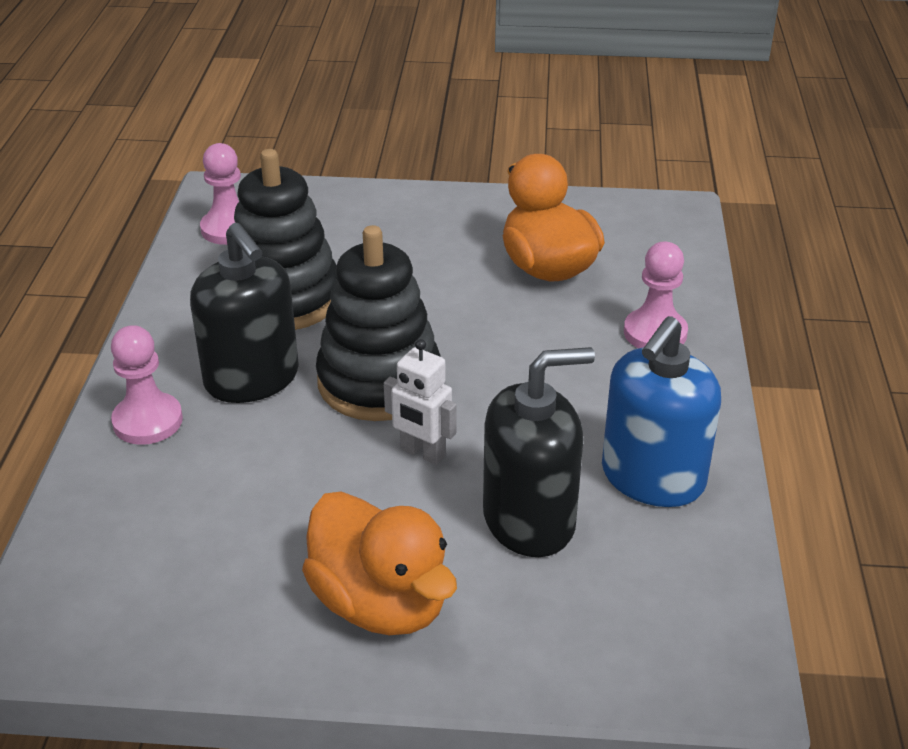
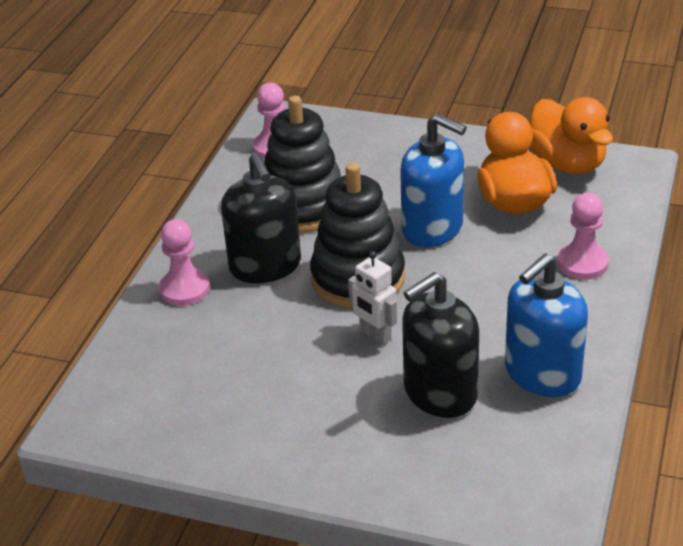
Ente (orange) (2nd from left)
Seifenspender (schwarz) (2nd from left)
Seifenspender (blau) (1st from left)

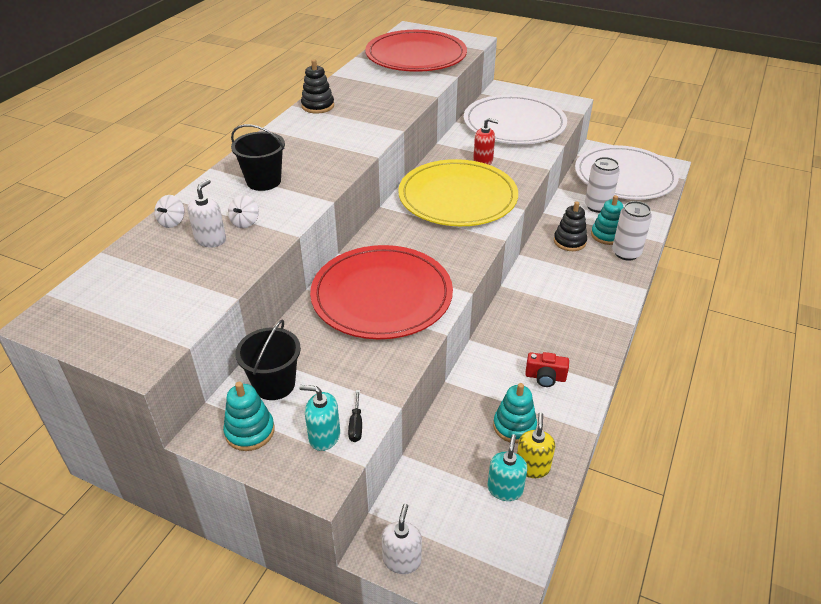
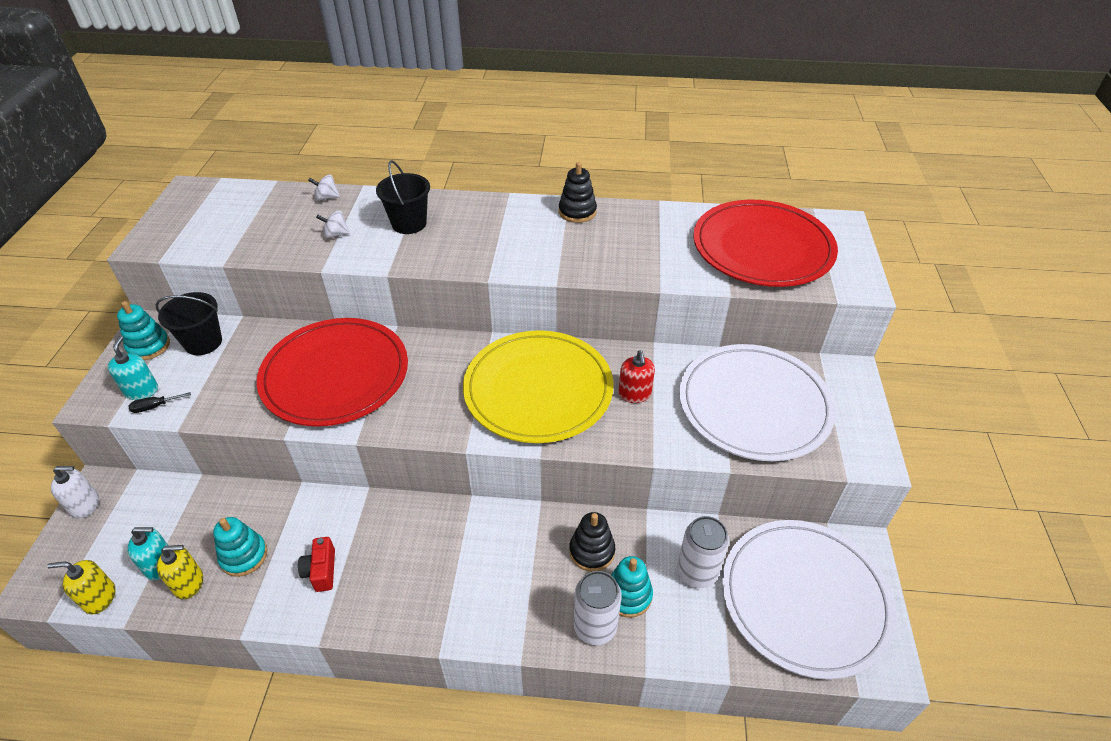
Seifenspender (weiß) (1st from left in the first image)
Seifenspender (gelb) (1st from left)

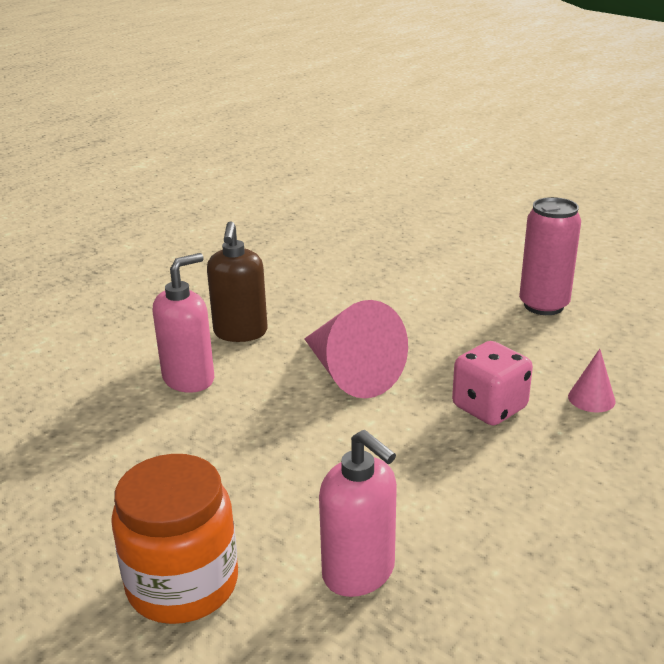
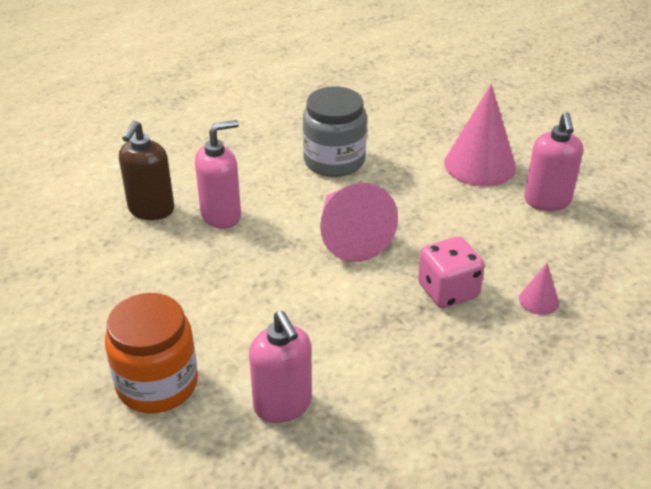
Seifenspender (braun)
Seifenspender (rosa) (3rd from left)
Einmachglas (grau)
Kegel (rosa) (2nd from left)

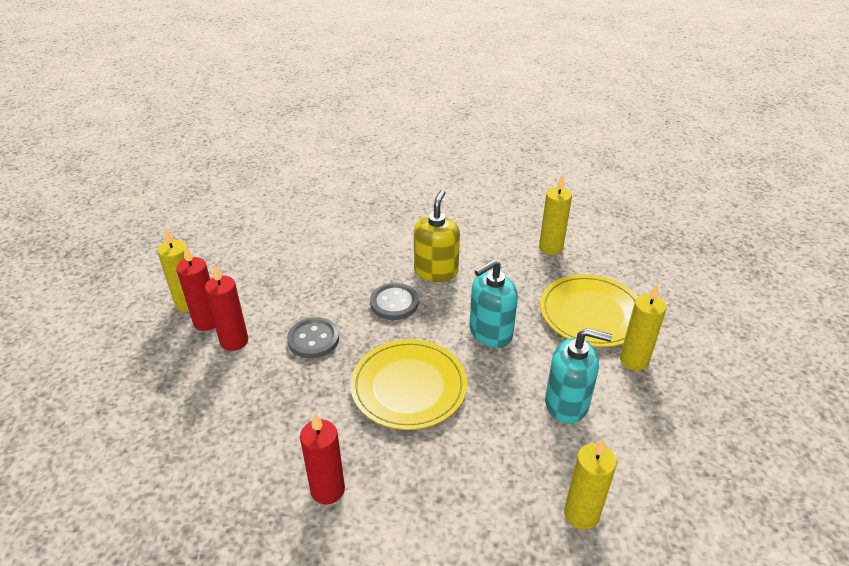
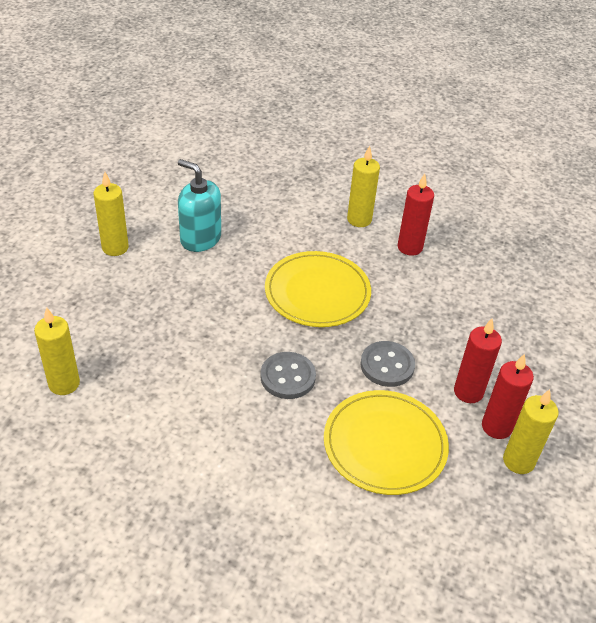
Seifenspender (gelb)
Seifenspender (türkis) (1st from left in the first image)
Teller (gelb) (2nd from left)
Kerze (gelb) (3rd from left)

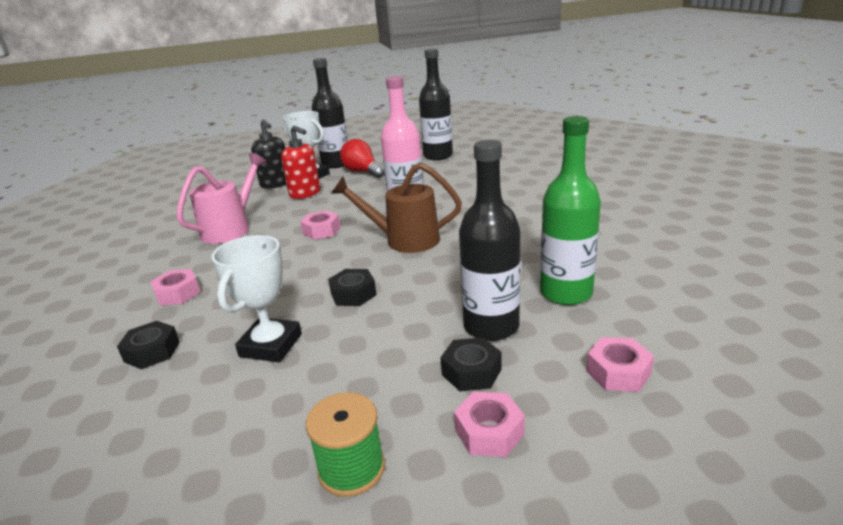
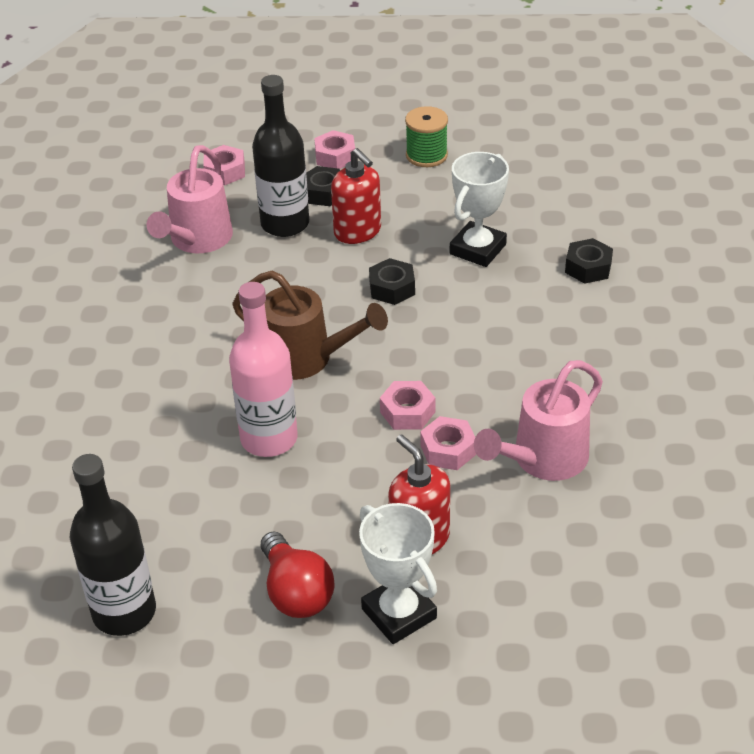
Sechskantmutter (rosa) (4th from left)
Seifenspender (schwarz)
Flasche (schwarz) (1st from left in the first image)
Gießkanne (rosa) (1st from left)
Seifenspender (rot) (1st from left)

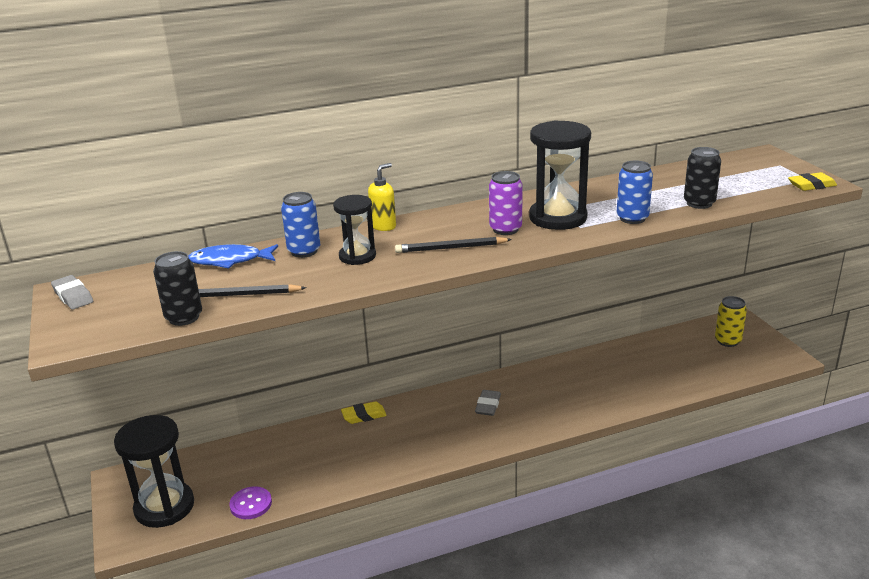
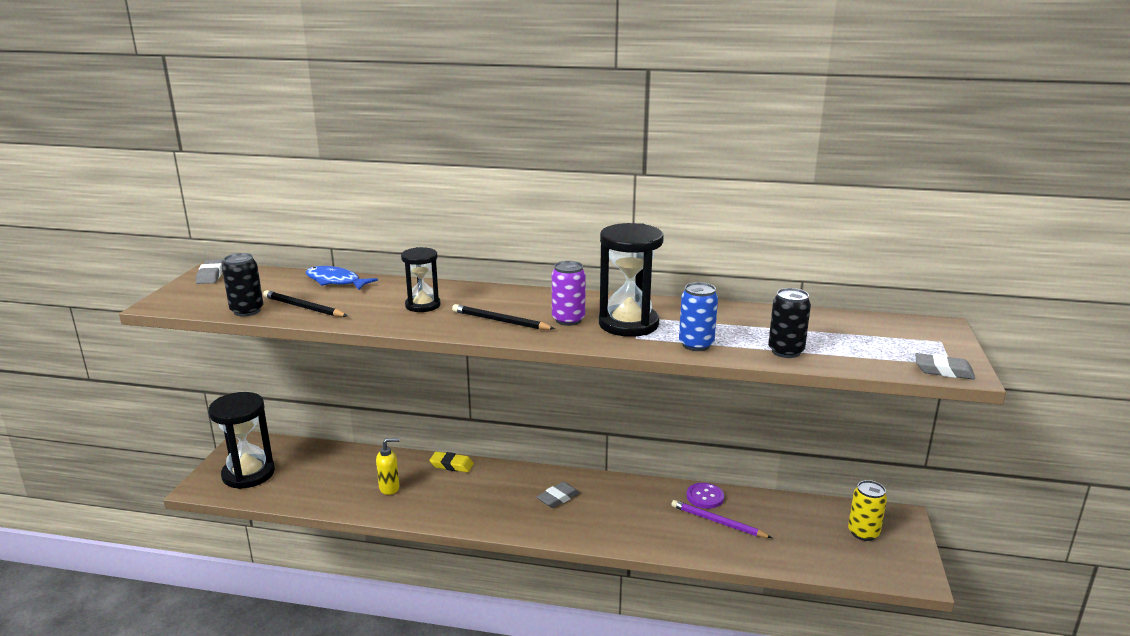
Knopf (lila)
Dose (blau) (1st from left in the first image)
Seifenspender (gelb)
Radiergummi (grau) (3rd from left)
Bleistift (lila)

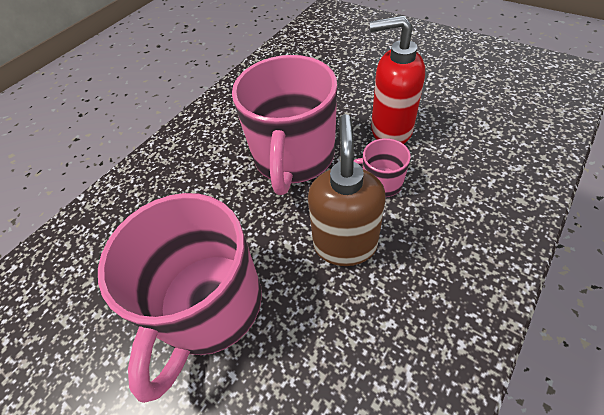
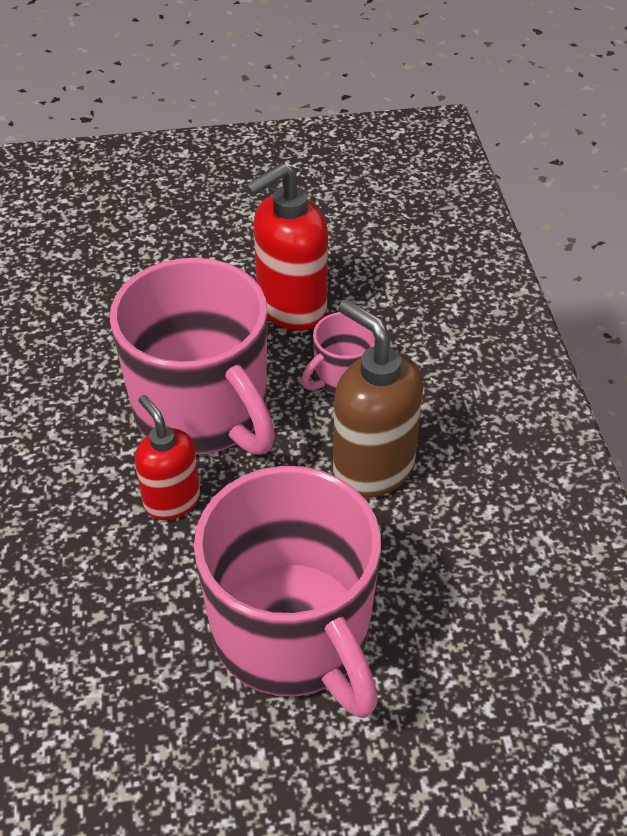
Seifenspender (rot) (1st from left)

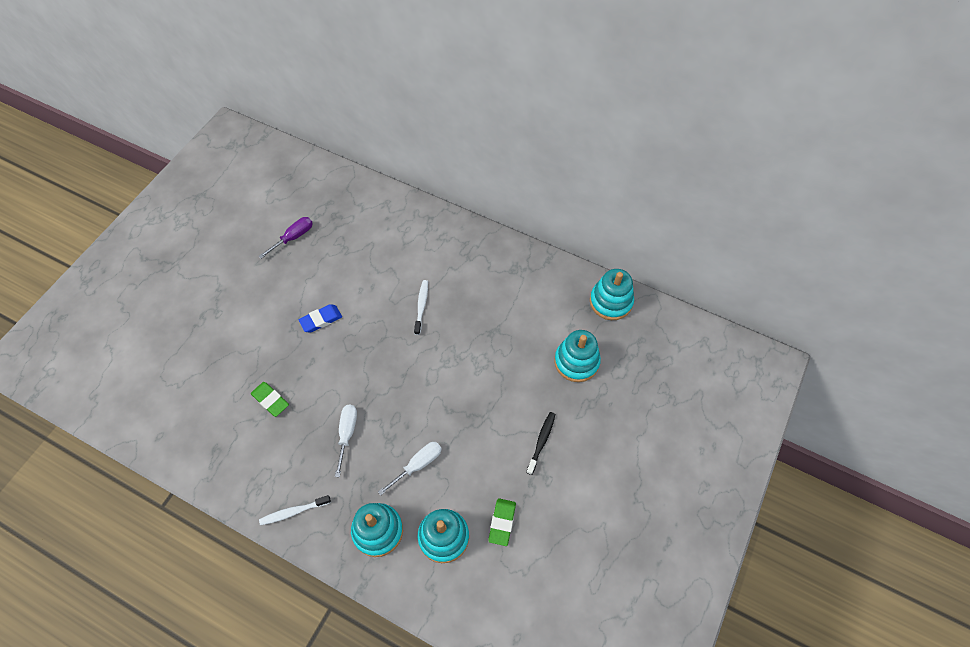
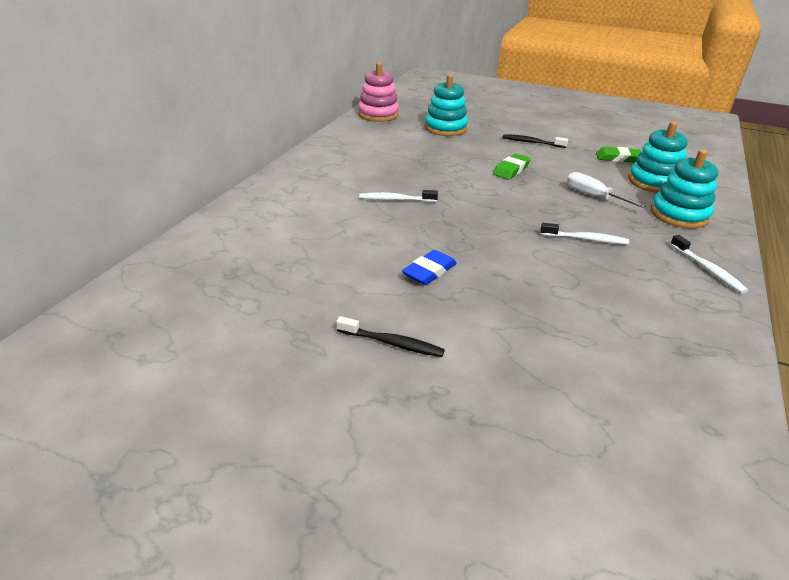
Radiergummi (grün) (1st from left)
Schraubenzieher (lila)
Radiergummi (blau)
Zahnbürste (weiß) (2nd from left)
Stapelspielzeug (rosa)
Zahnbürste (schwarz) (1st from left)

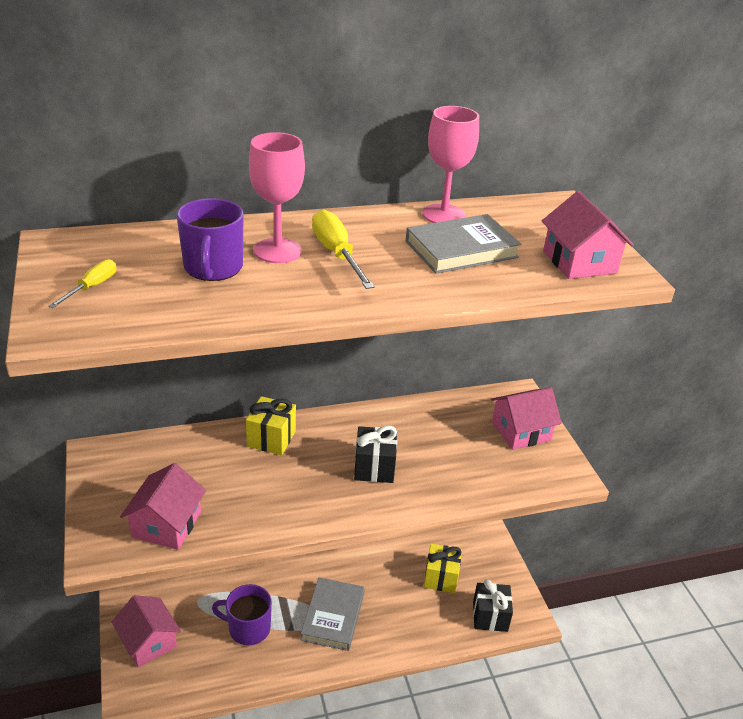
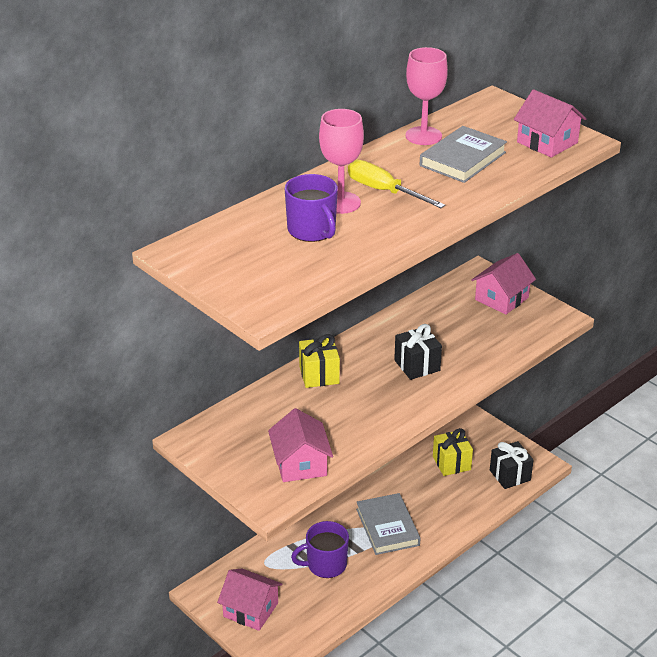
Schraubenzieher (gelb) (1st from left in the first image)

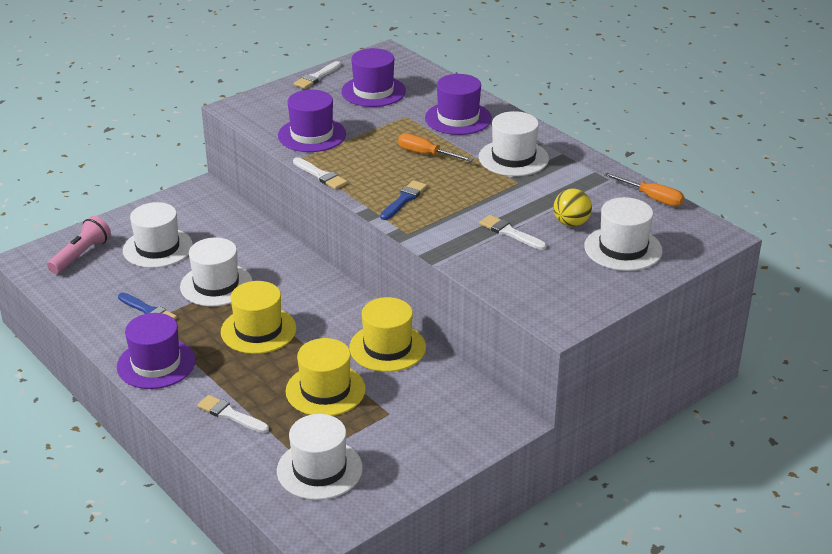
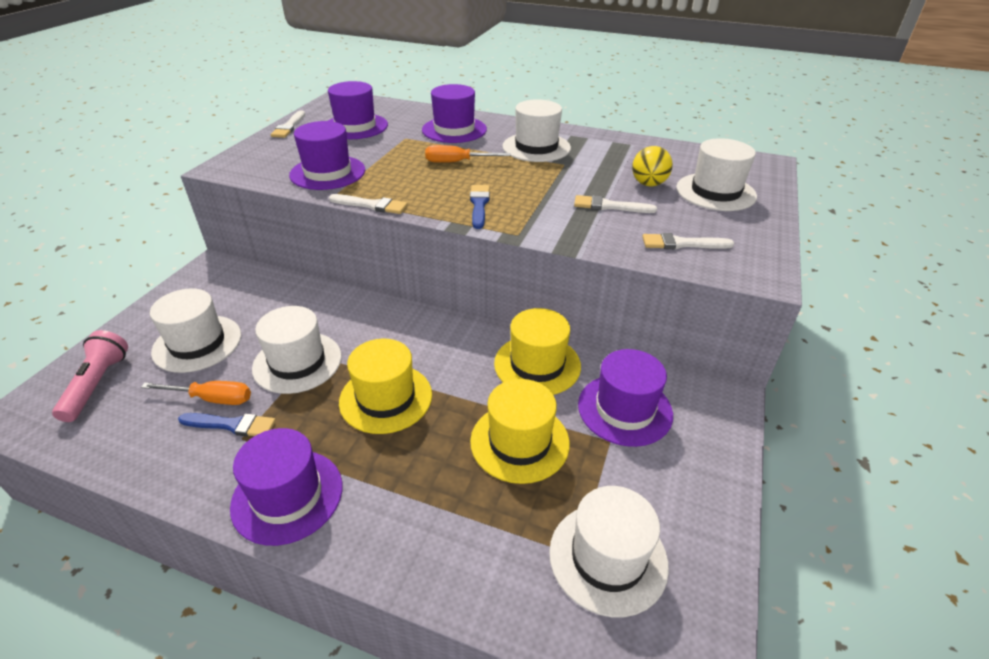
Pinsel (weiß) (4th from left)
Schraubenzieher (orange) (1st from left)
Hut (lila) (5th from left)

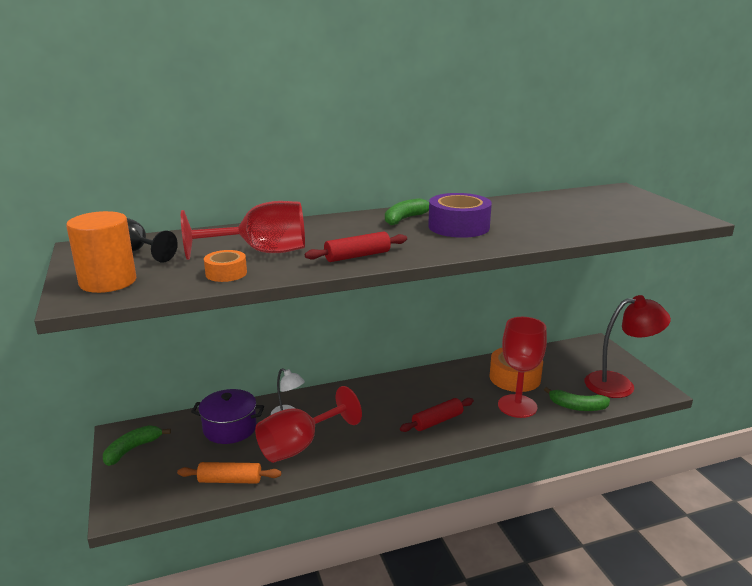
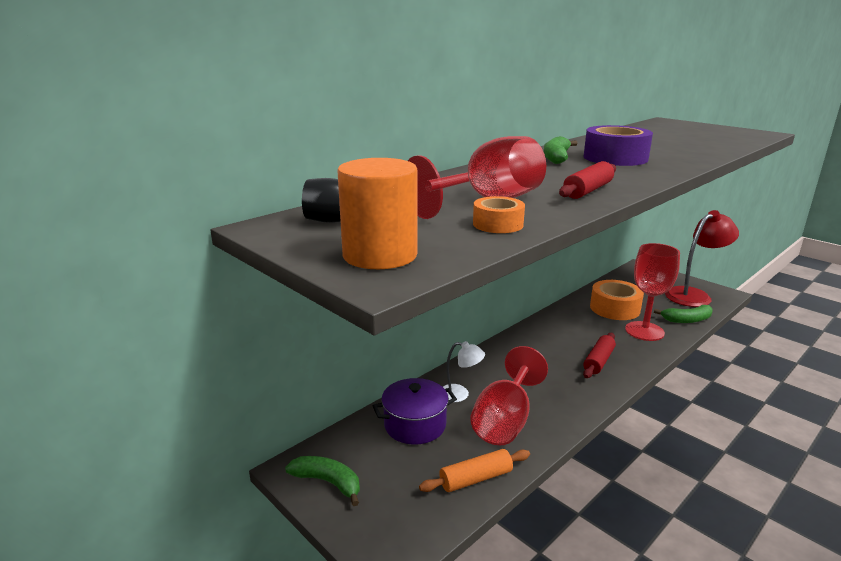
Banane (grün) (1st from left)

